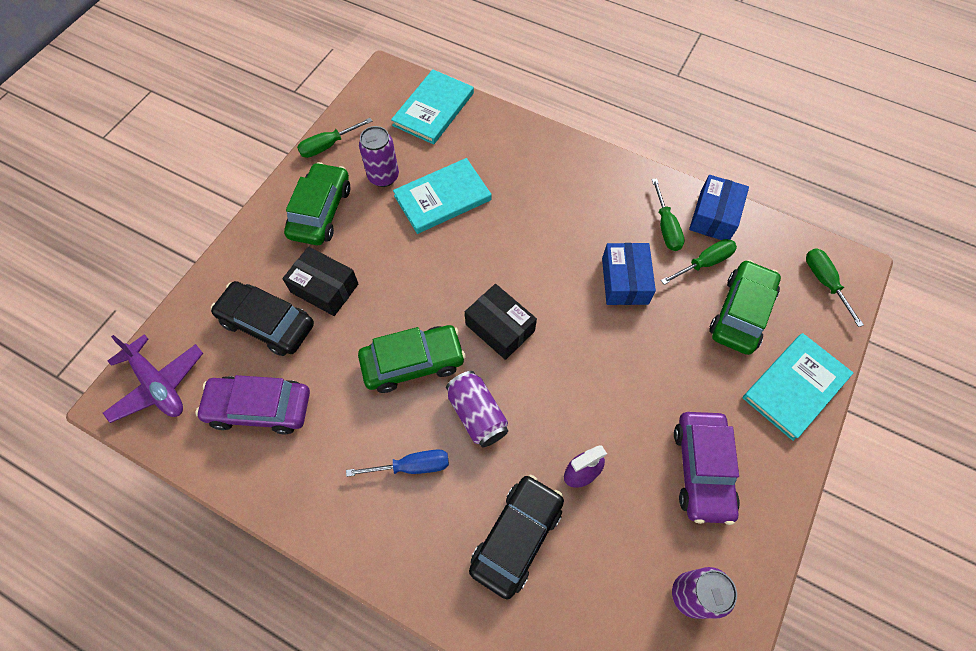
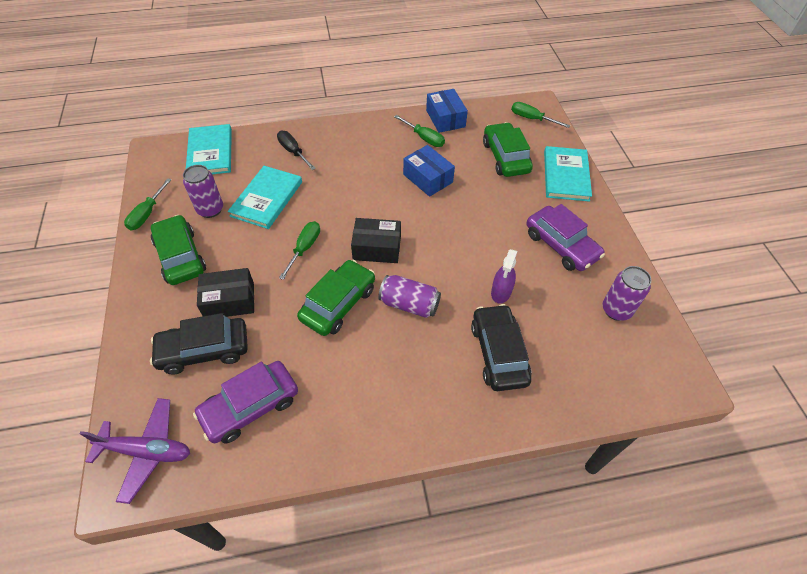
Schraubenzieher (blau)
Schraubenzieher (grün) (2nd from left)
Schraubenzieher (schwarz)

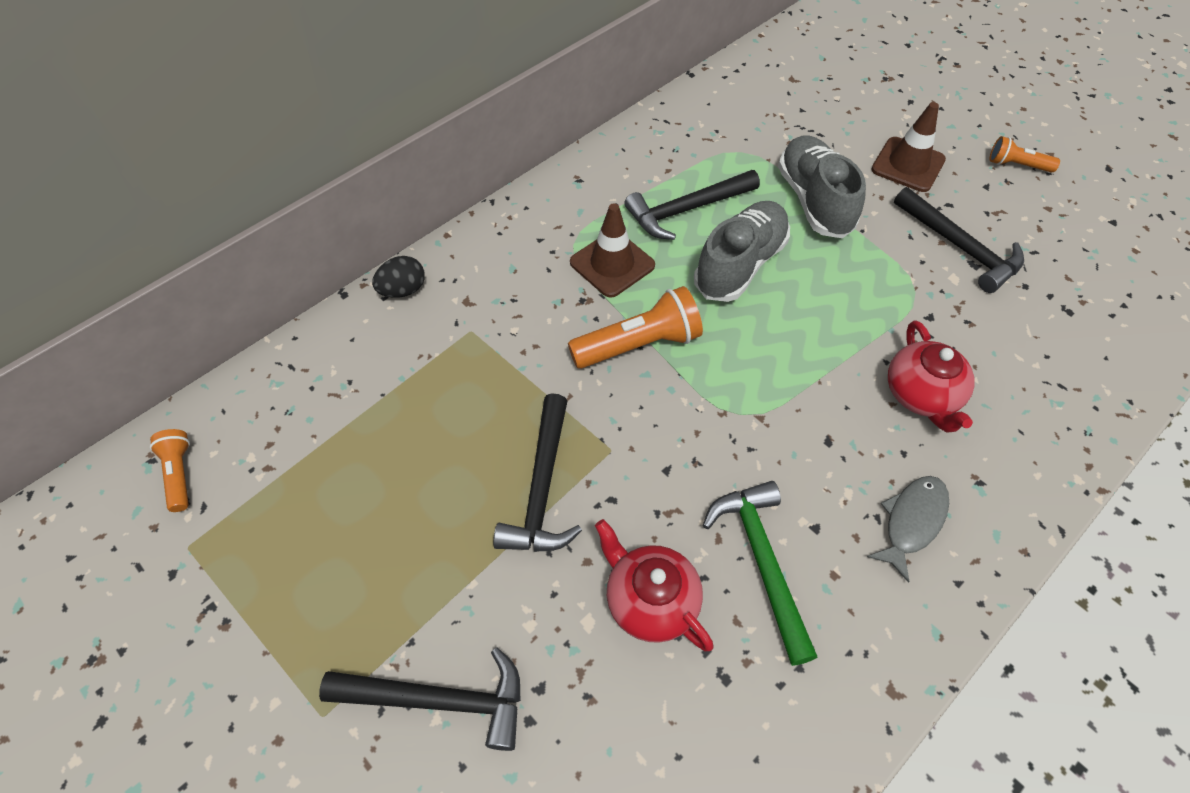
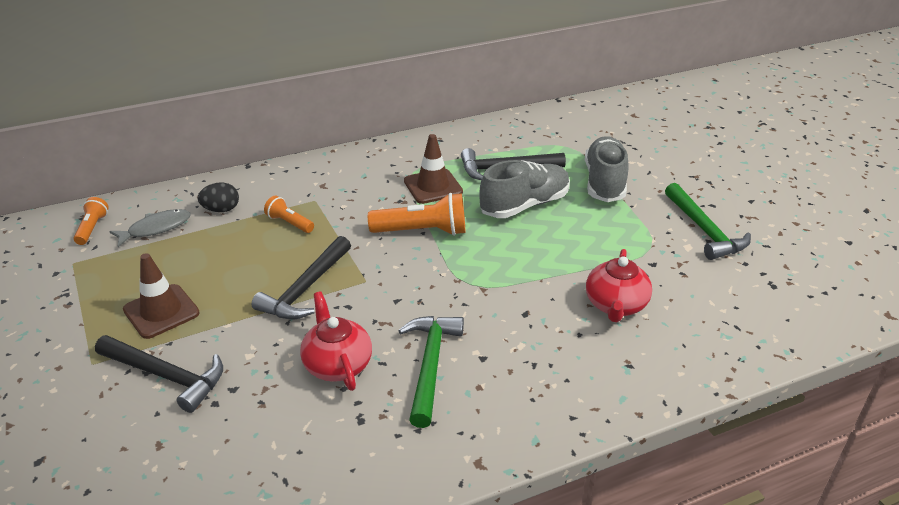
Ei (schwarz)
Fisch (grau)
Leitkegel (braun) (1st from left)
Hammer (grün) (2nd from left)
Taschenlampe (orange) (2nd from left)

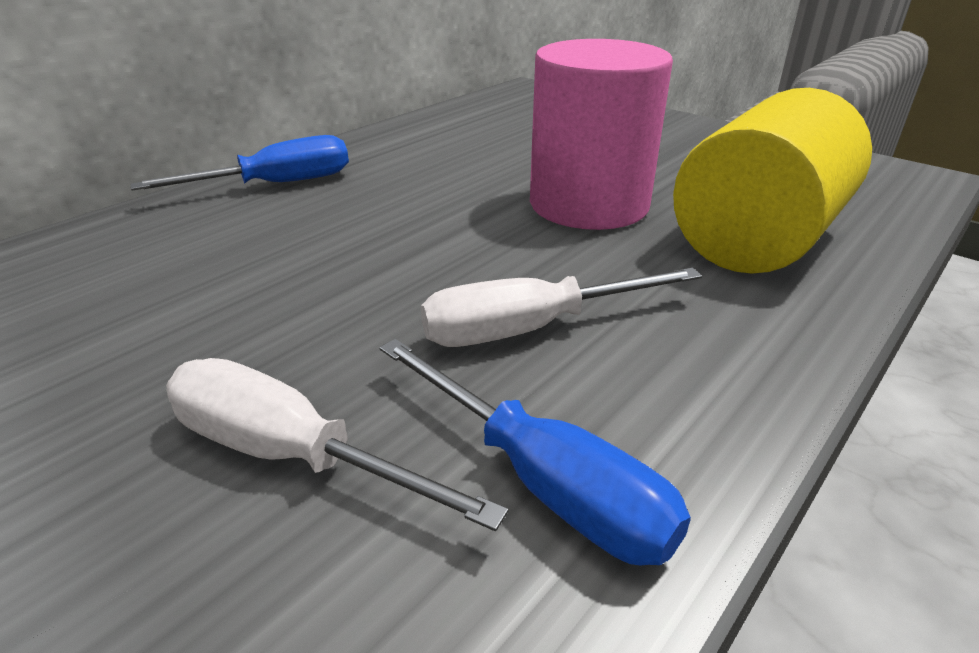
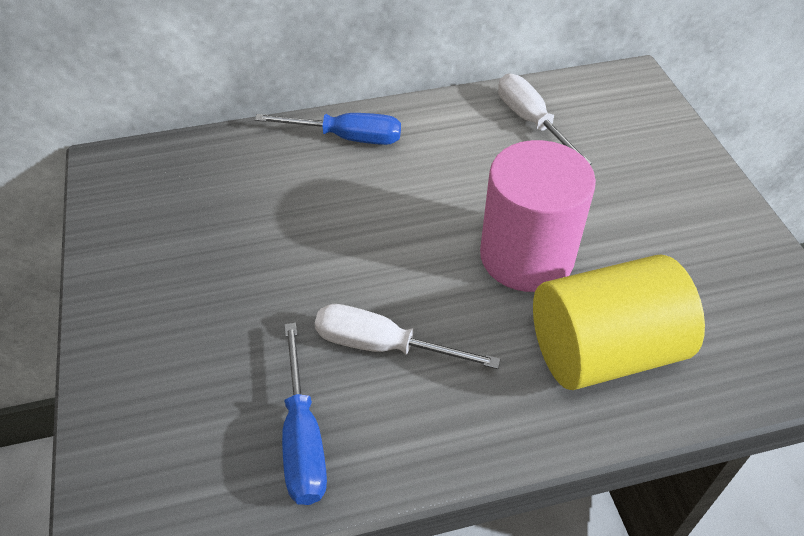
Schraubenzieher (weiß) (2nd from left)

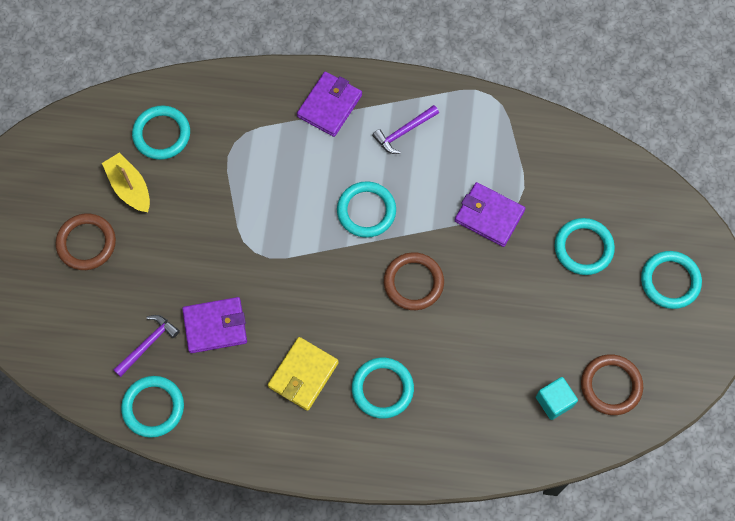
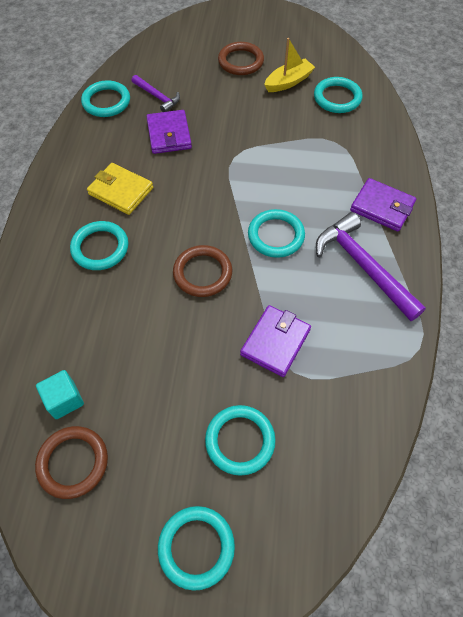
Hammer (lila) (2nd from left)

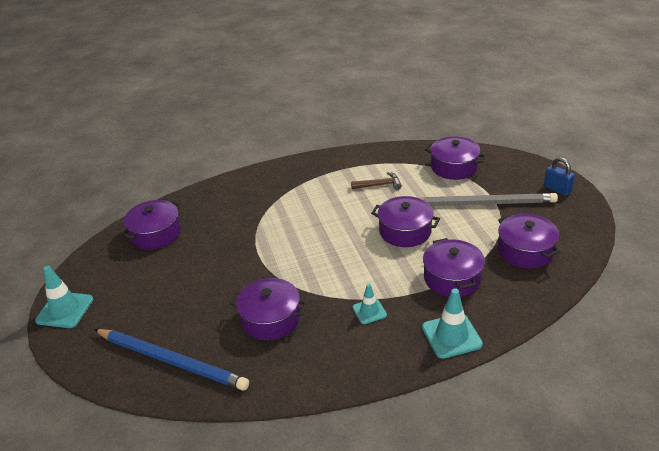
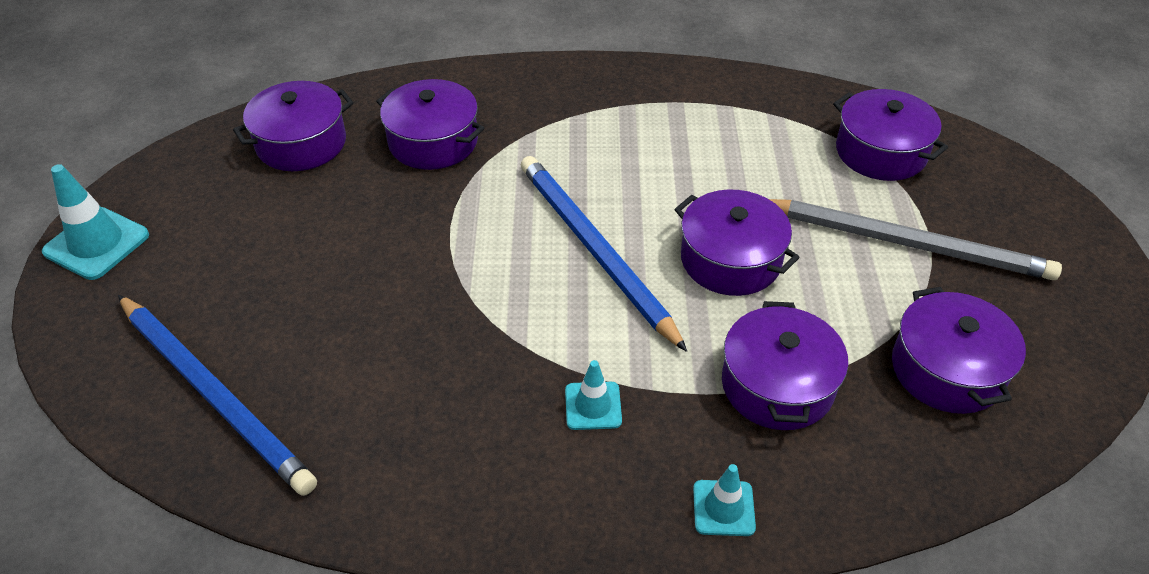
Kochtopf (lila) (2nd from left)
Hammer (braun)
Leitkegel (türkis) (3rd from left)
Vorhängeschloss (blau)
Bleistift (blau) (2nd from left)

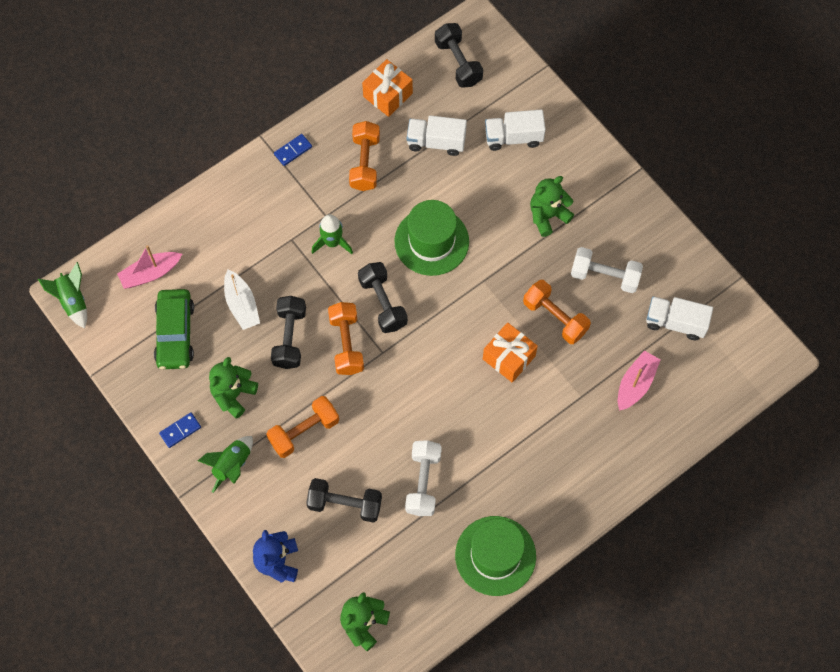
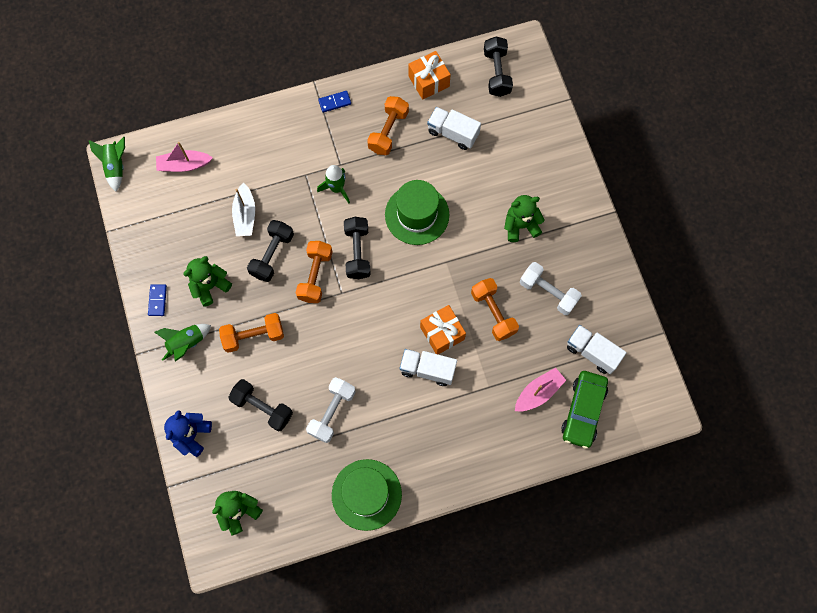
Auto (grün)
Dominostein (blau) (1st from left)
Lastwagen (weiß) (1st from left)

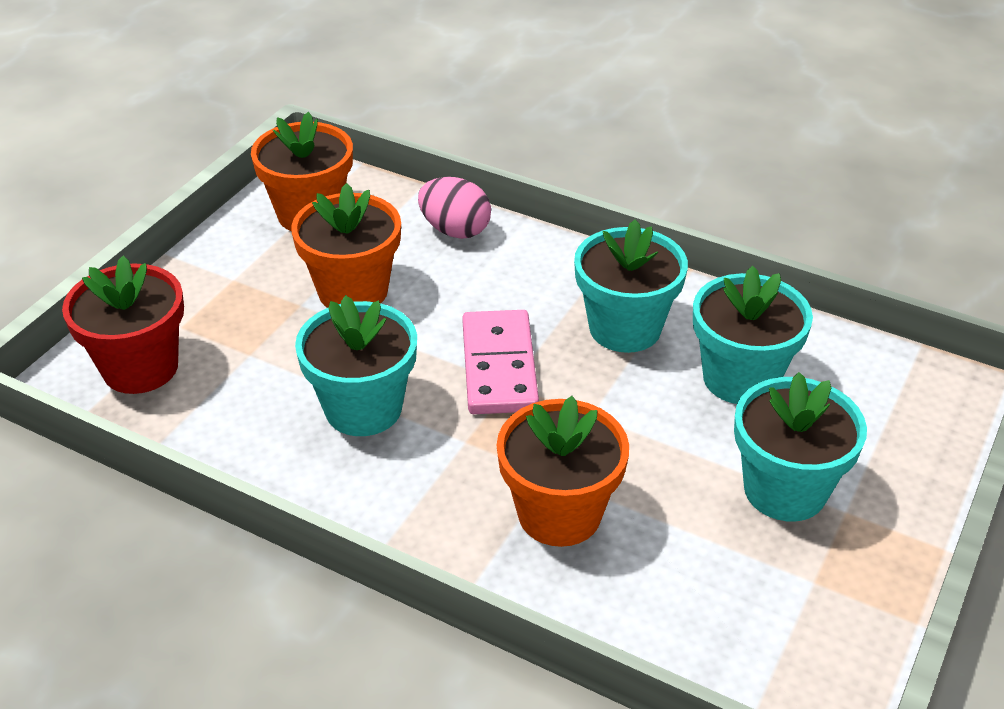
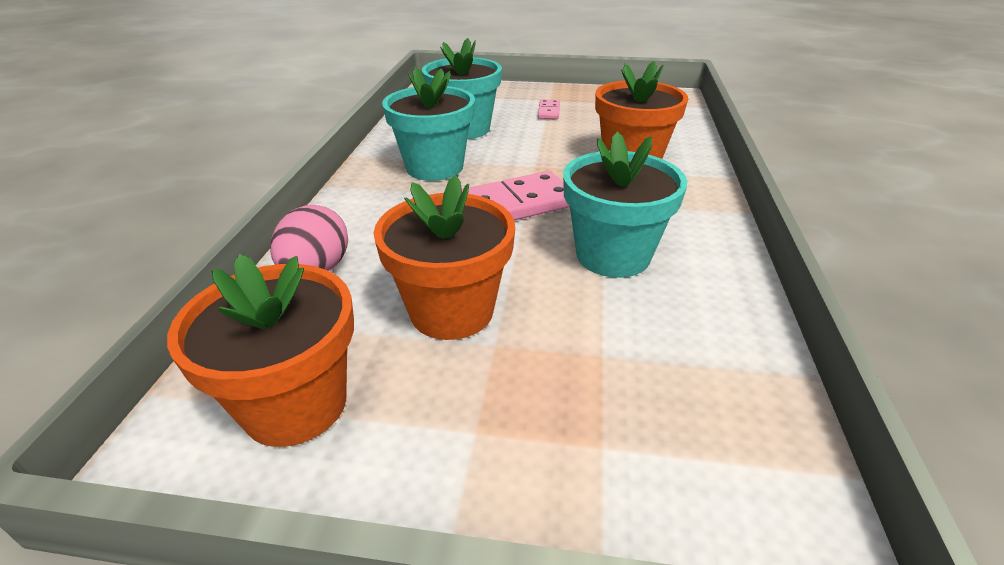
Blumentopf (rot)
Dominostein (rosa) (2nd from left)

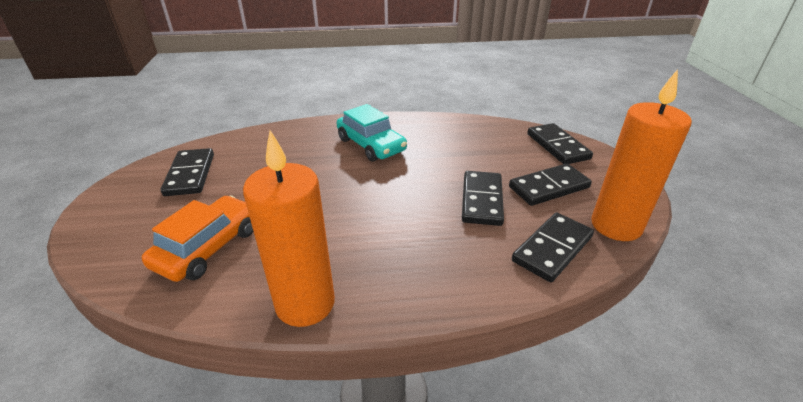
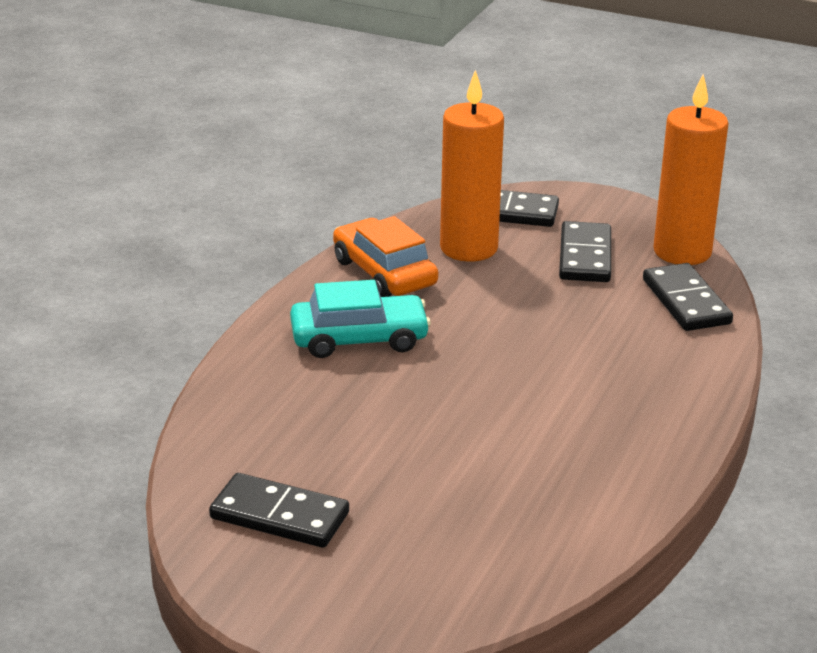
Auto (orange)
Kerze (orange) (1st from left)
Dominostein (schwarz) (2nd from left in the first image)

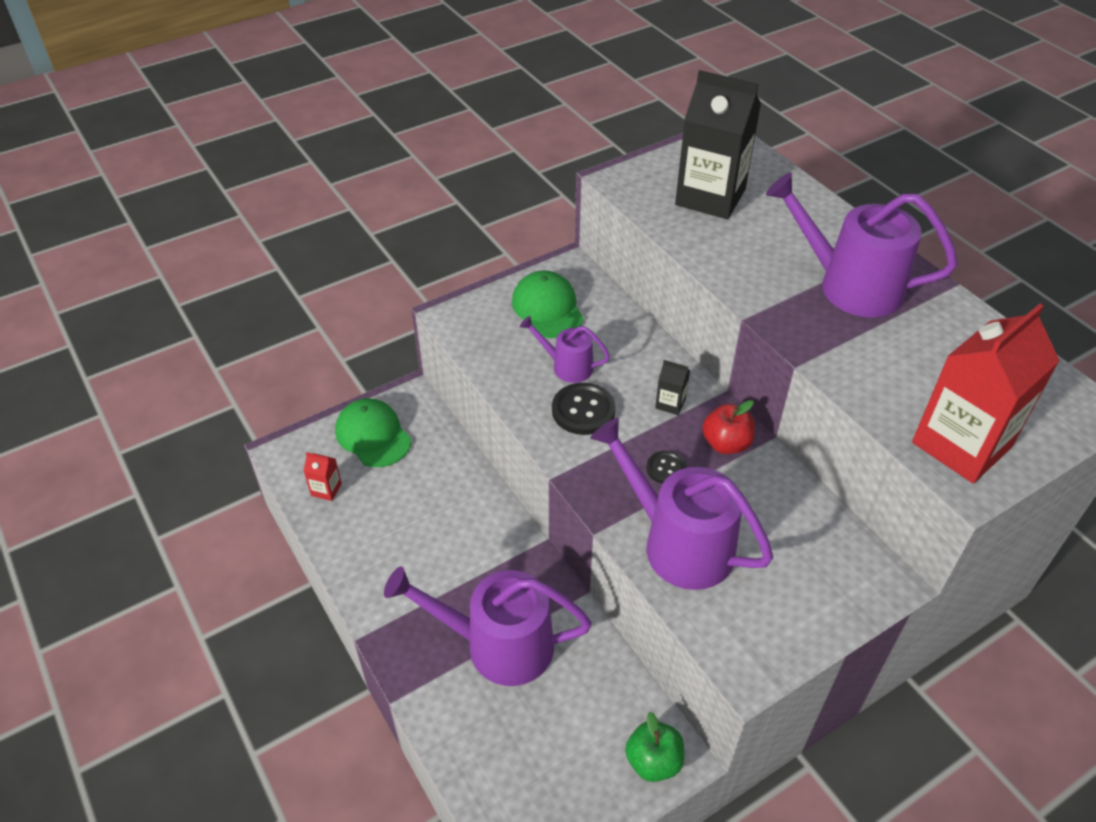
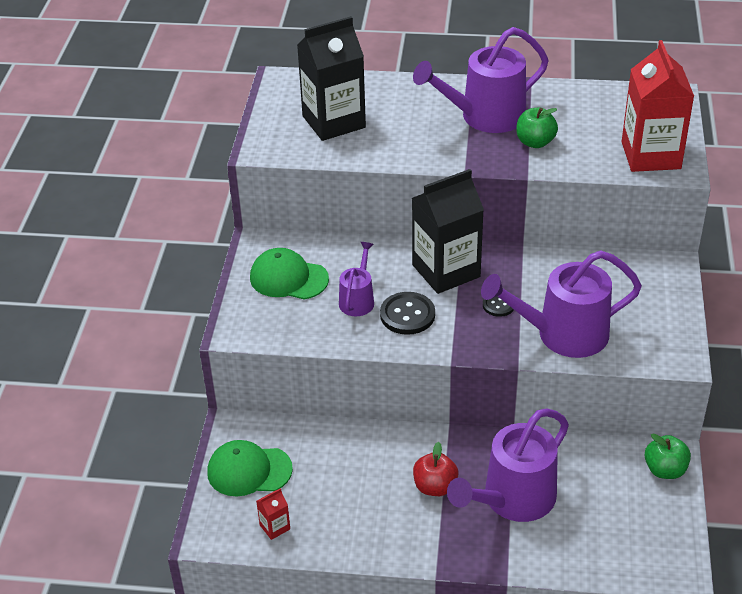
Gießkanne (lila) (1st from left)
Getränkekarton (schwarz) (2nd from left)
Apfel (rot)
Apfel (grün) (1st from left)

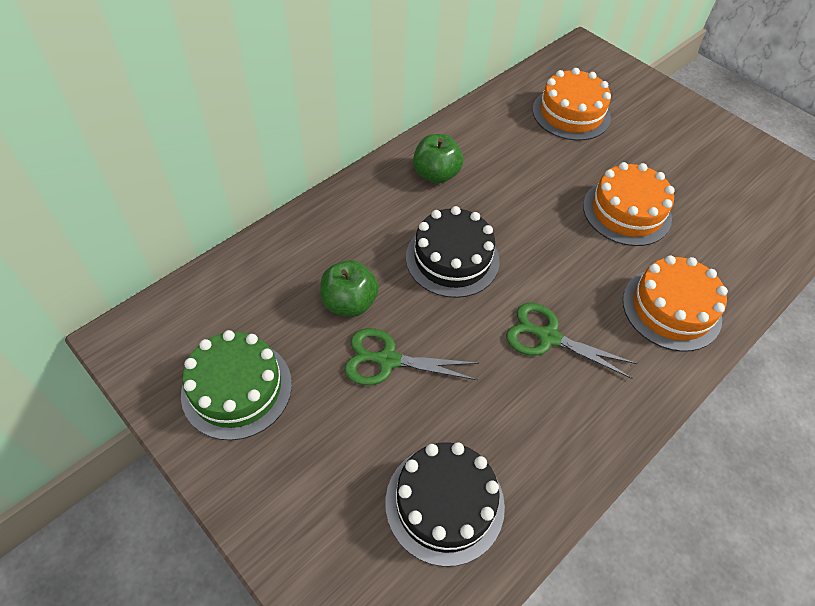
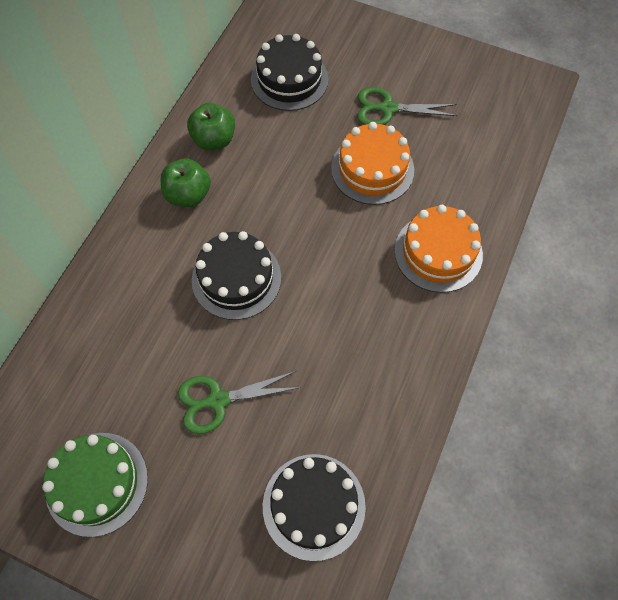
Apfel (grün) (2nd from left)
Schere (grün) (2nd from left)
Kuchen (schwarz) (2nd from left)

